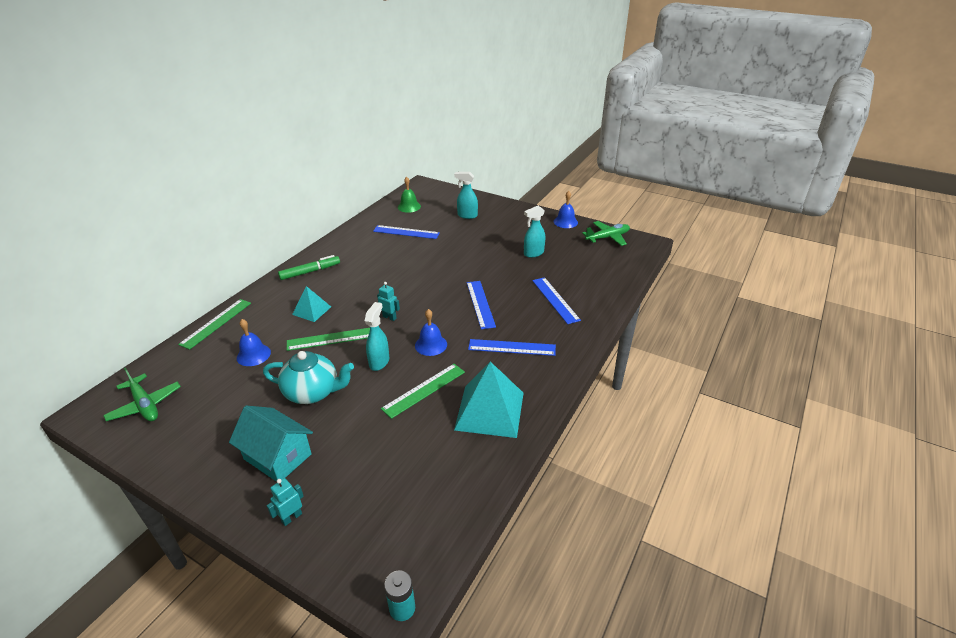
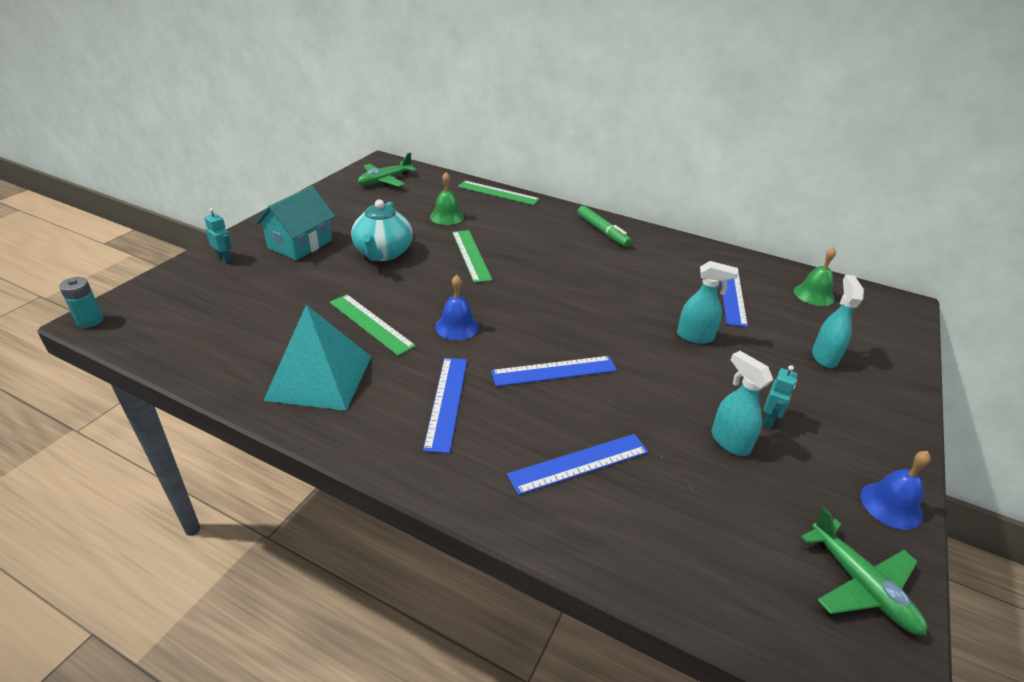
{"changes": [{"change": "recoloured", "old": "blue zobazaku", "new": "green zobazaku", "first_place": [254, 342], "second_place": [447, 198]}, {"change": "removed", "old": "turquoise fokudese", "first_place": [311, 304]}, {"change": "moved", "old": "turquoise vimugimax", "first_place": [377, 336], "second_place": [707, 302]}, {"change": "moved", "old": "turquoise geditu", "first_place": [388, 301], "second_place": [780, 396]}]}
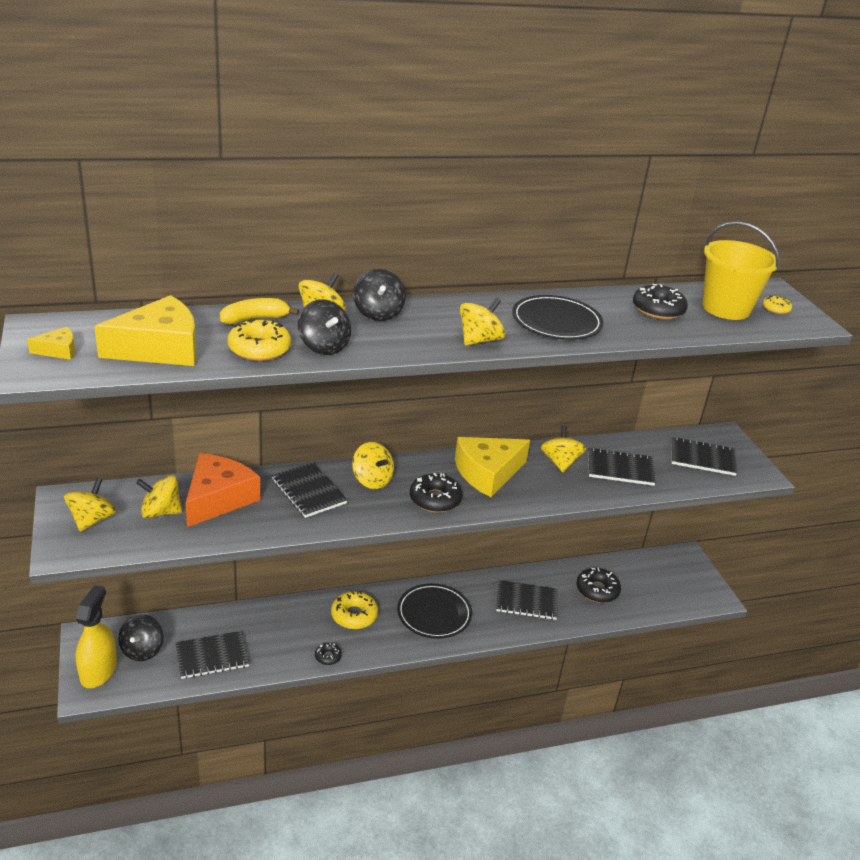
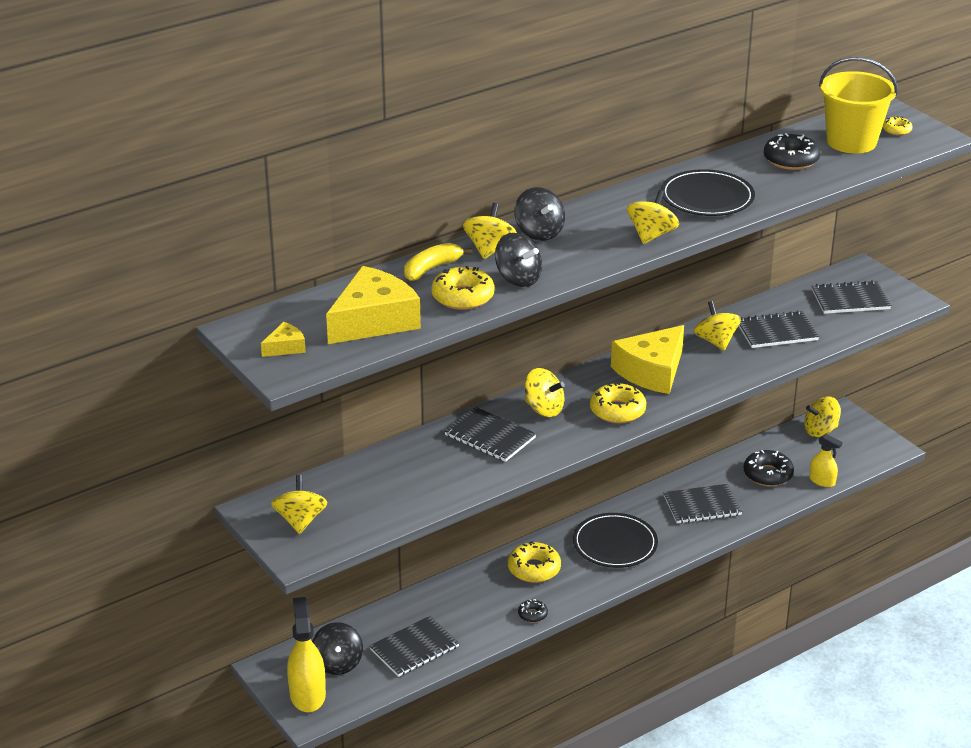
{"changes": [{"change": "moved", "old": "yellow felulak", "first_place": [159, 496], "second_place": [822, 416]}, {"change": "removed", "old": "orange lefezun", "first_place": [222, 490]}, {"change": "recoloured", "old": "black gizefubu", "new": "yellow gizefubu", "first_place": [436, 493], "second_place": [618, 402]}, {"change": "added", "new": "yellow vimugimax", "second_place": [825, 460]}]}
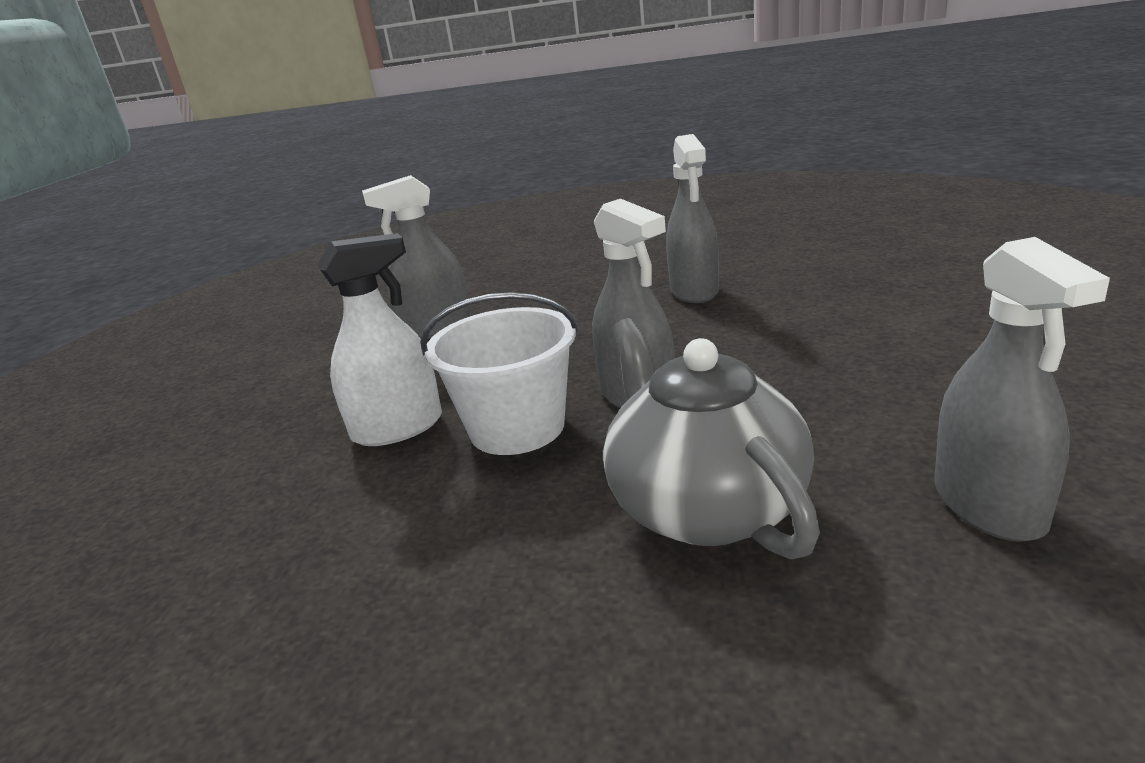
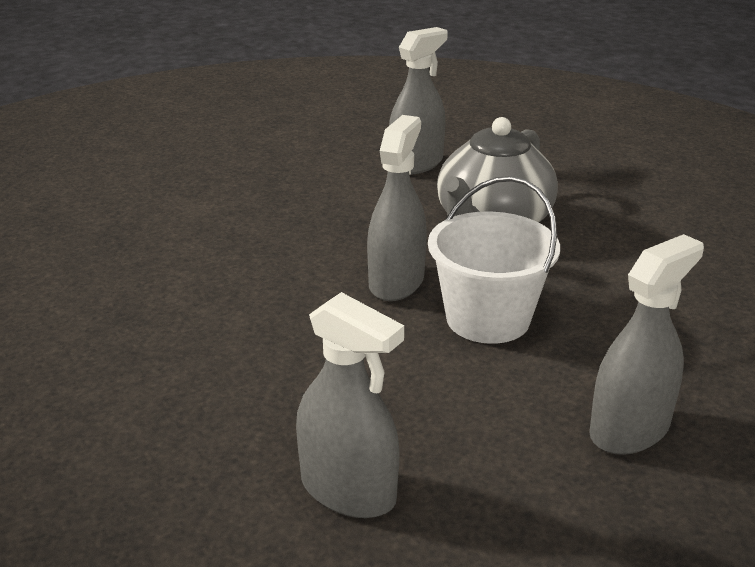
{"changes": [{"change": "removed", "old": "white vimugimax", "first_place": [379, 339]}, {"change": "moved", "old": "grey vimugimax", "first_place": [692, 218], "second_place": [646, 344]}]}
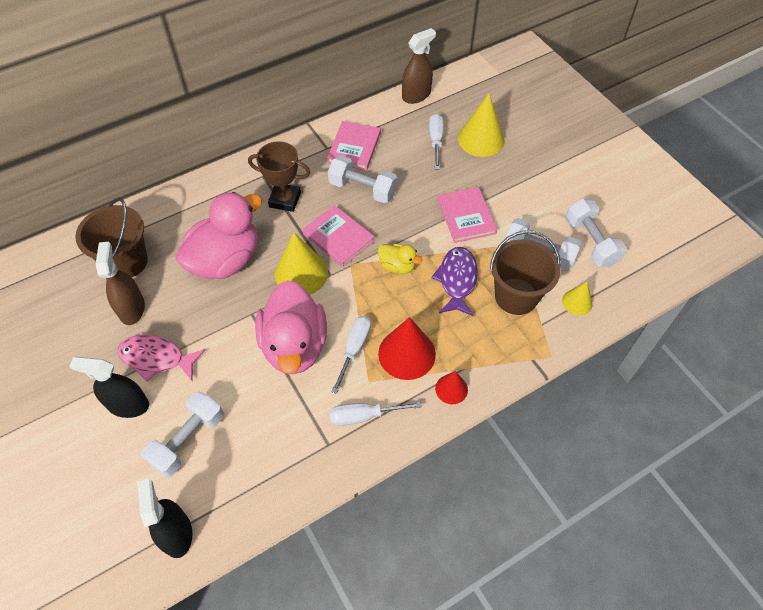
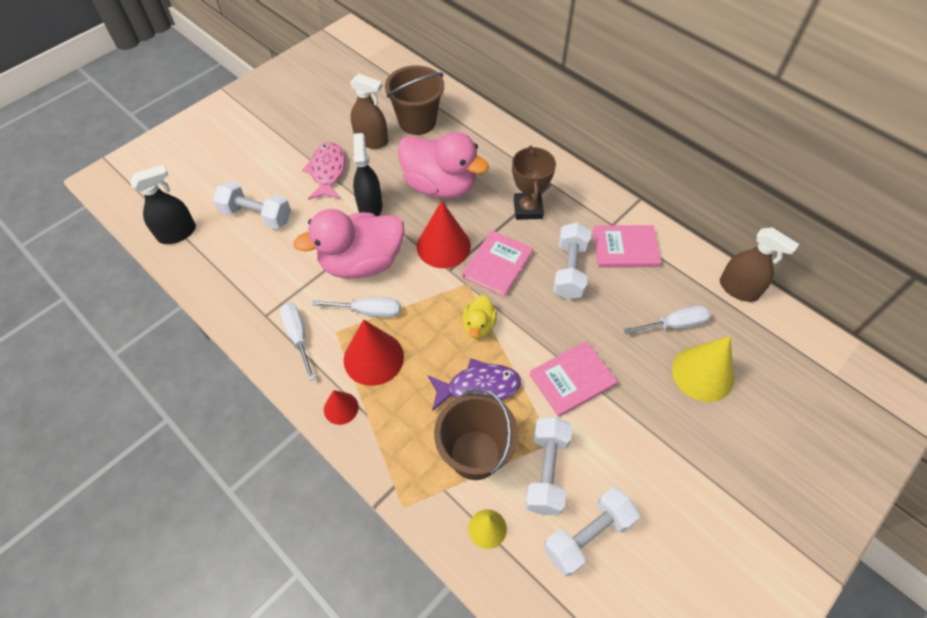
{"changes": [{"change": "moved", "old": "black vimugimax", "first_place": [109, 387], "second_place": [368, 174]}, {"change": "turned", "old": "brown vimugimax", "first_place": [120, 283], "second_place": [369, 111], "degrees": 45}, {"change": "recoloured", "old": "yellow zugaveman", "new": "red zugaveman", "first_place": [301, 263], "second_place": [444, 234]}]}
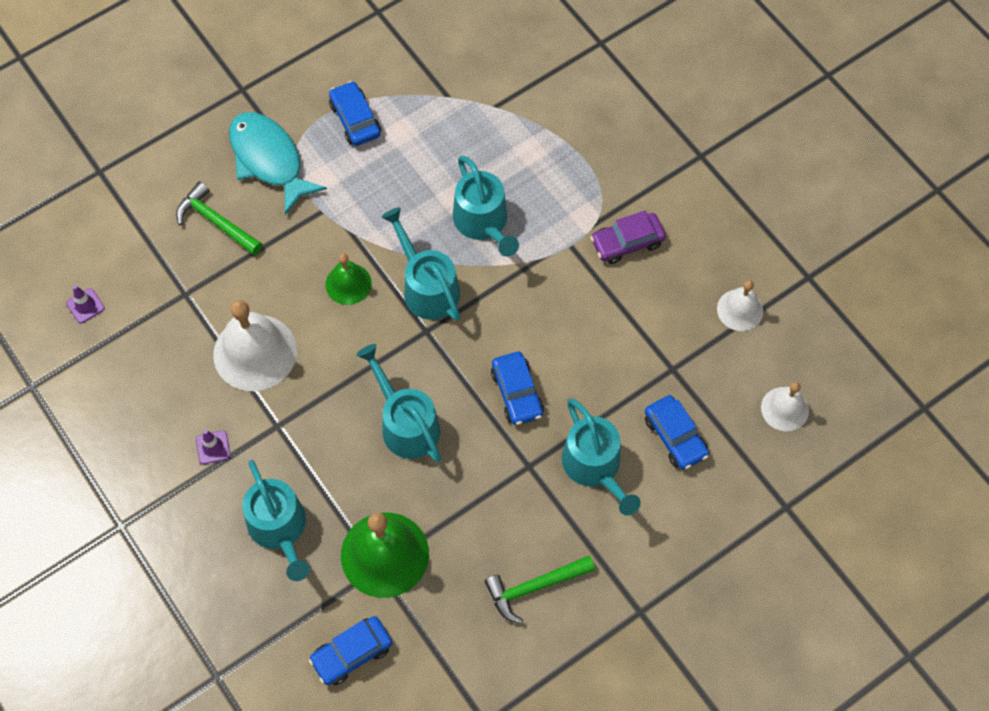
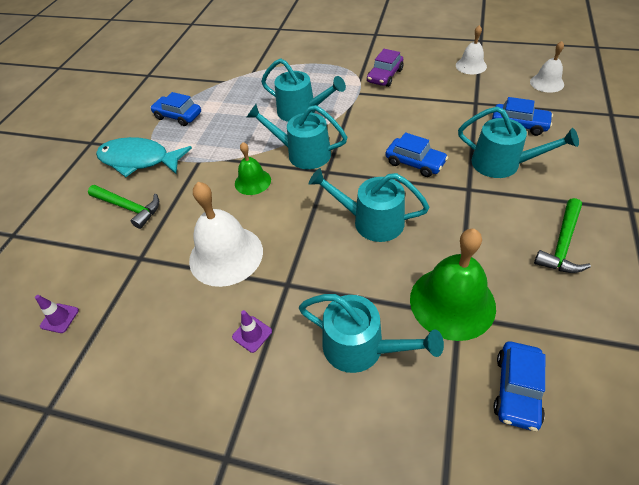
{"changes": [{"change": "turned", "old": "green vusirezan", "first_place": [219, 218], "second_place": [123, 207], "degrees": -150}]}
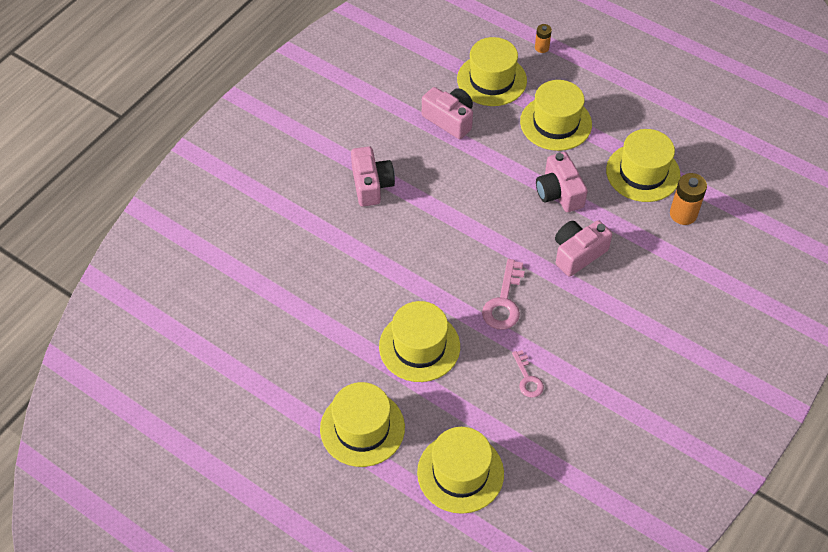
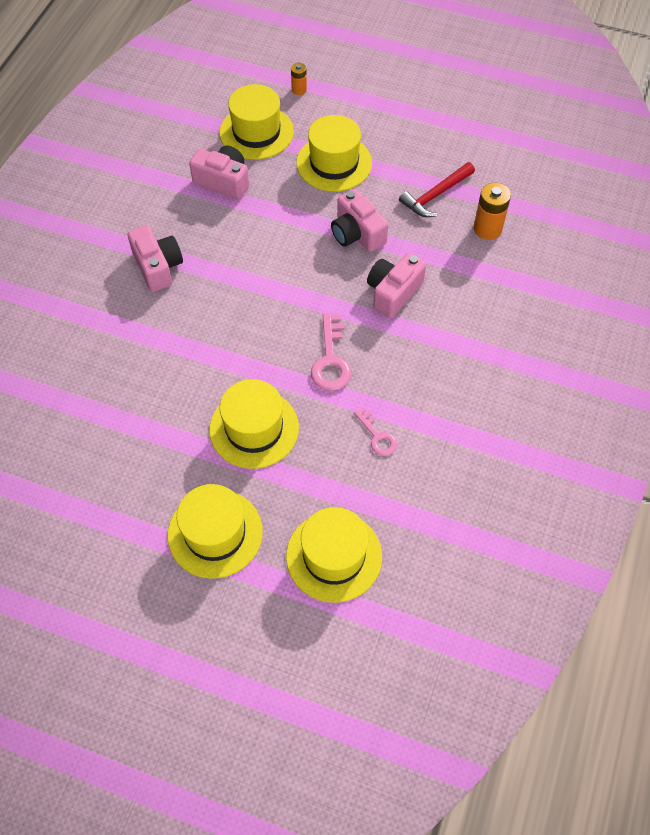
{"changes": [{"change": "replaced", "old": "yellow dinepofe", "new": "red vusirezan", "first_place": [643, 165], "second_place": [437, 189]}]}
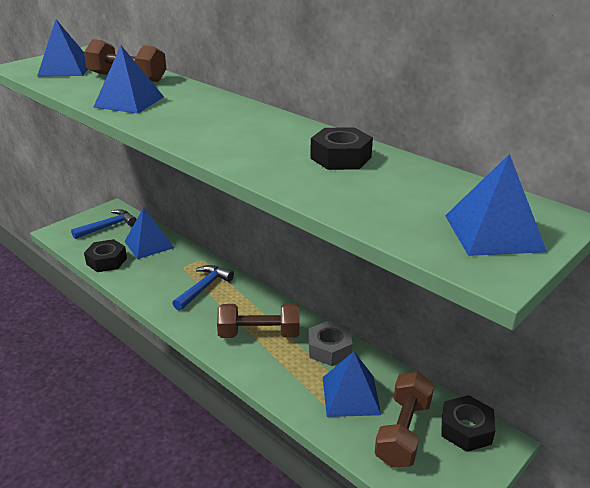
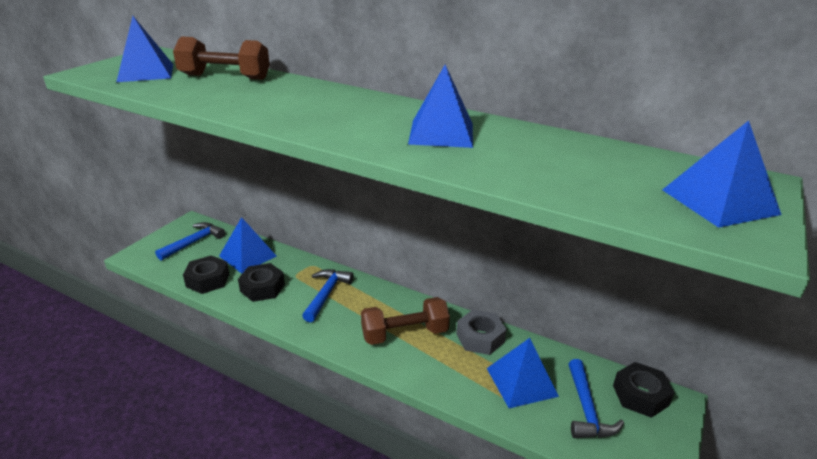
{"changes": [{"change": "moved", "old": "blue fokudese", "first_place": [128, 80], "second_place": [440, 106]}, {"change": "moved", "old": "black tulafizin", "first_place": [341, 148], "second_place": [261, 282]}, {"change": "replaced", "old": "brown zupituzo", "new": "blue vusirezan", "first_place": [404, 420], "second_place": [596, 398]}]}
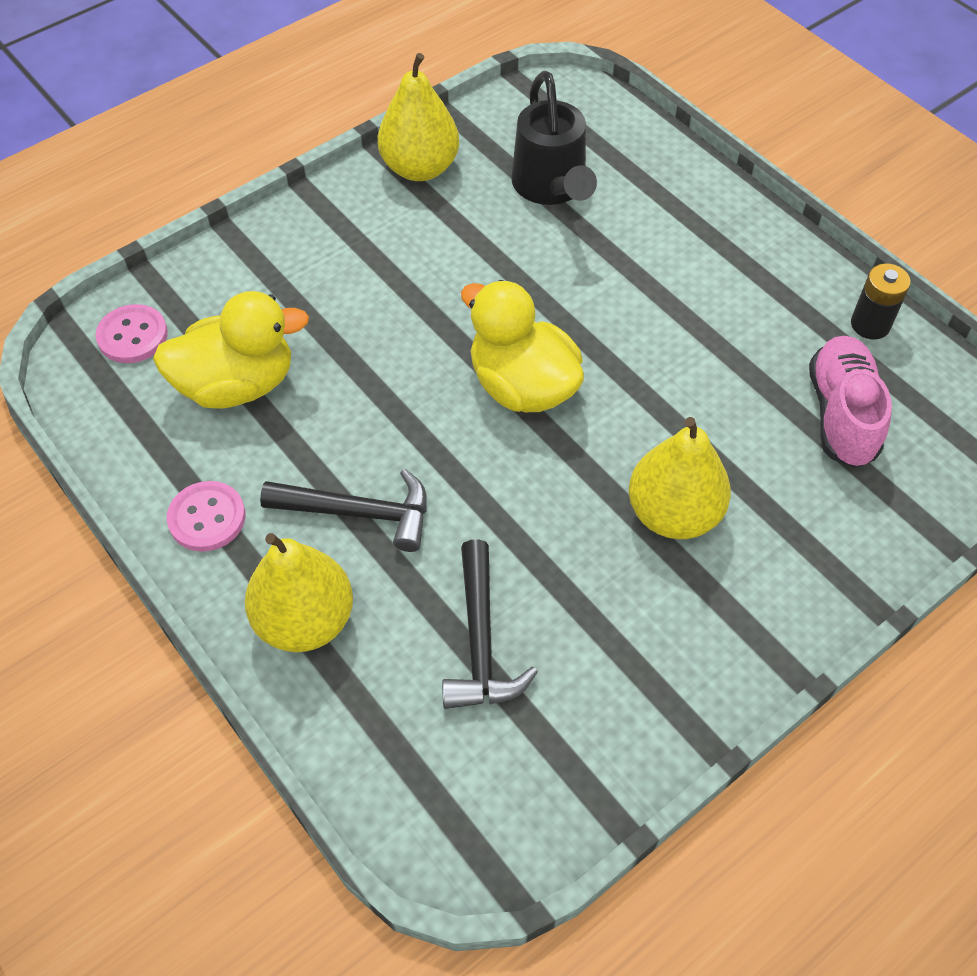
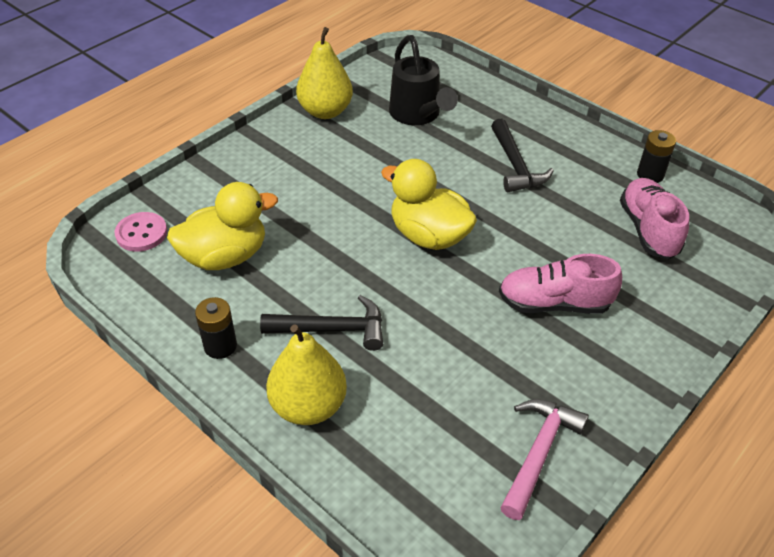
{"changes": [{"change": "replaced", "old": "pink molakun", "new": "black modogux", "first_place": [206, 516], "second_place": [216, 328]}, {"change": "moved", "old": "black vusirezan", "first_place": [490, 624], "second_place": [522, 155]}, {"change": "replaced", "old": "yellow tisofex", "new": "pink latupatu", "first_place": [680, 478], "second_place": [560, 284]}, {"change": "added", "new": "pink vusirezan", "second_place": [544, 459]}]}
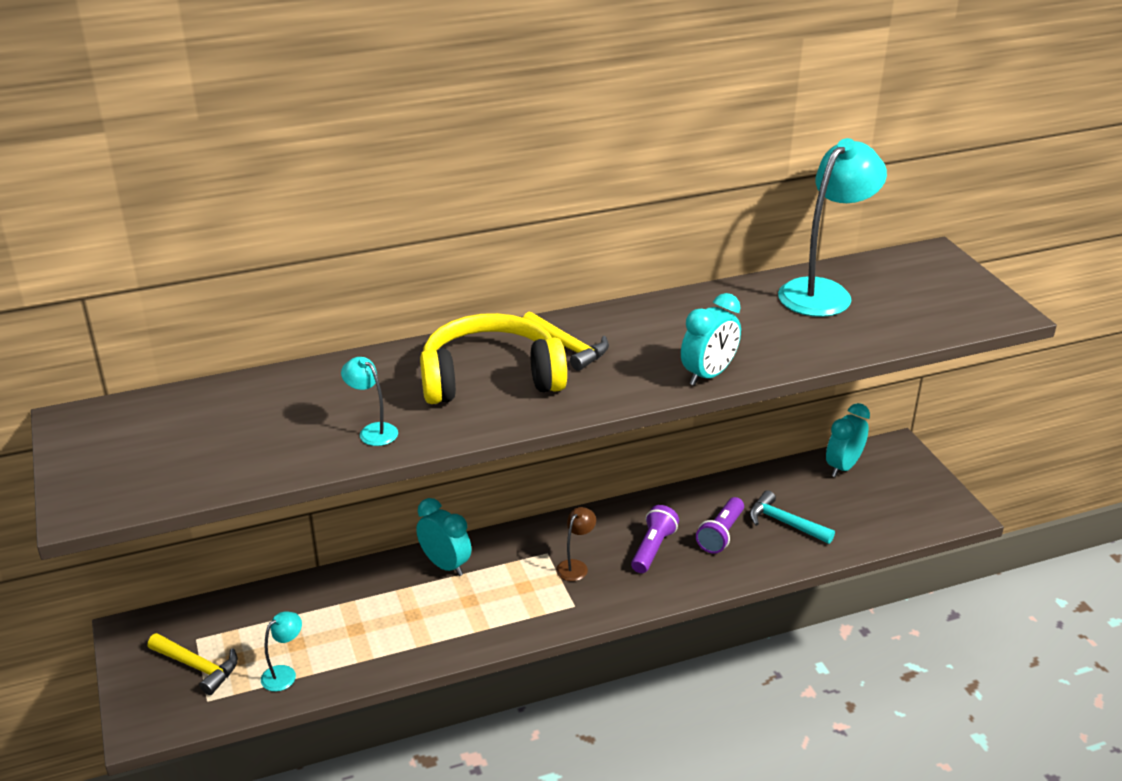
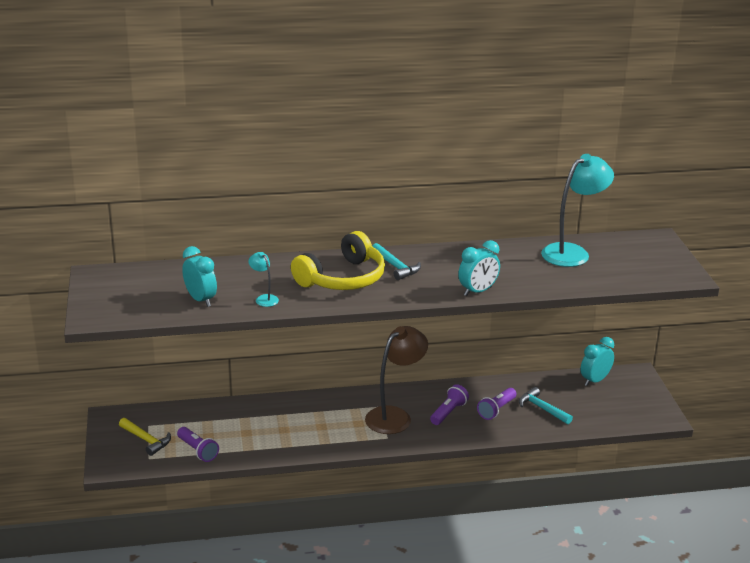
{"changes": [{"change": "replaced", "old": "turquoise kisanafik", "new": "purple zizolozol", "first_place": [281, 651], "second_place": [198, 444]}, {"change": "moved", "old": "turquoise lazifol", "first_place": [443, 537], "second_place": [199, 276]}, {"change": "turned", "old": "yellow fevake", "first_place": [493, 358], "second_place": [338, 260], "degrees": 135}, {"change": "recoloured", "old": "yellow vusirezan", "new": "turquoise vusirezan", "first_place": [566, 341], "second_place": [396, 261]}, {"change": "resized", "old": "brown kisanafik", "first_place": [576, 544], "second_place": [396, 380], "factor": 2.2}]}
